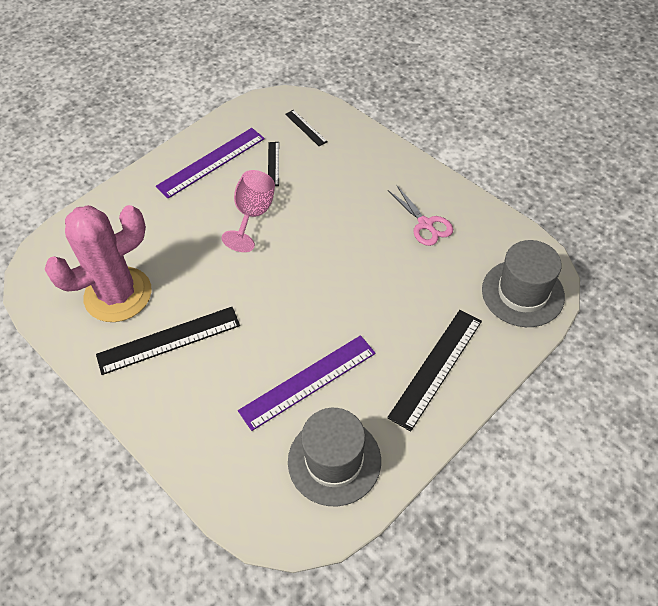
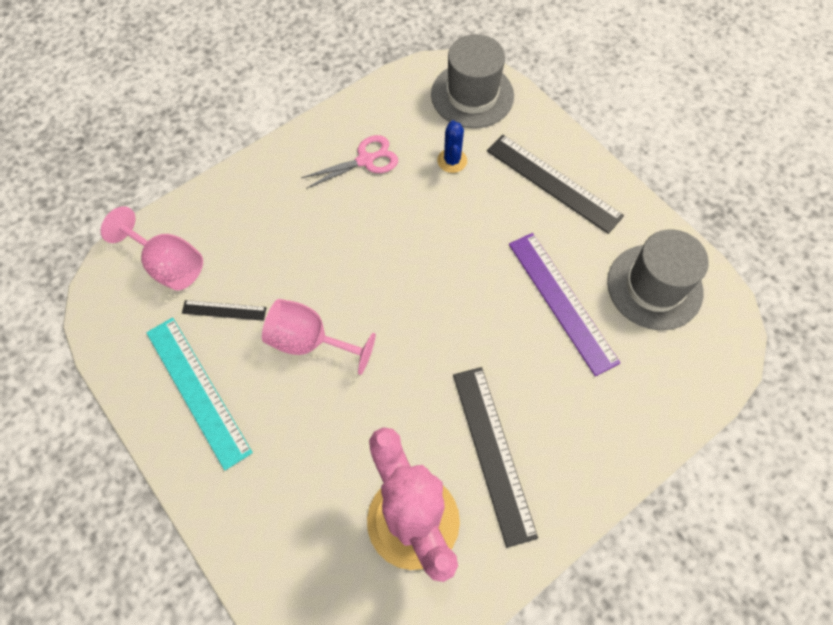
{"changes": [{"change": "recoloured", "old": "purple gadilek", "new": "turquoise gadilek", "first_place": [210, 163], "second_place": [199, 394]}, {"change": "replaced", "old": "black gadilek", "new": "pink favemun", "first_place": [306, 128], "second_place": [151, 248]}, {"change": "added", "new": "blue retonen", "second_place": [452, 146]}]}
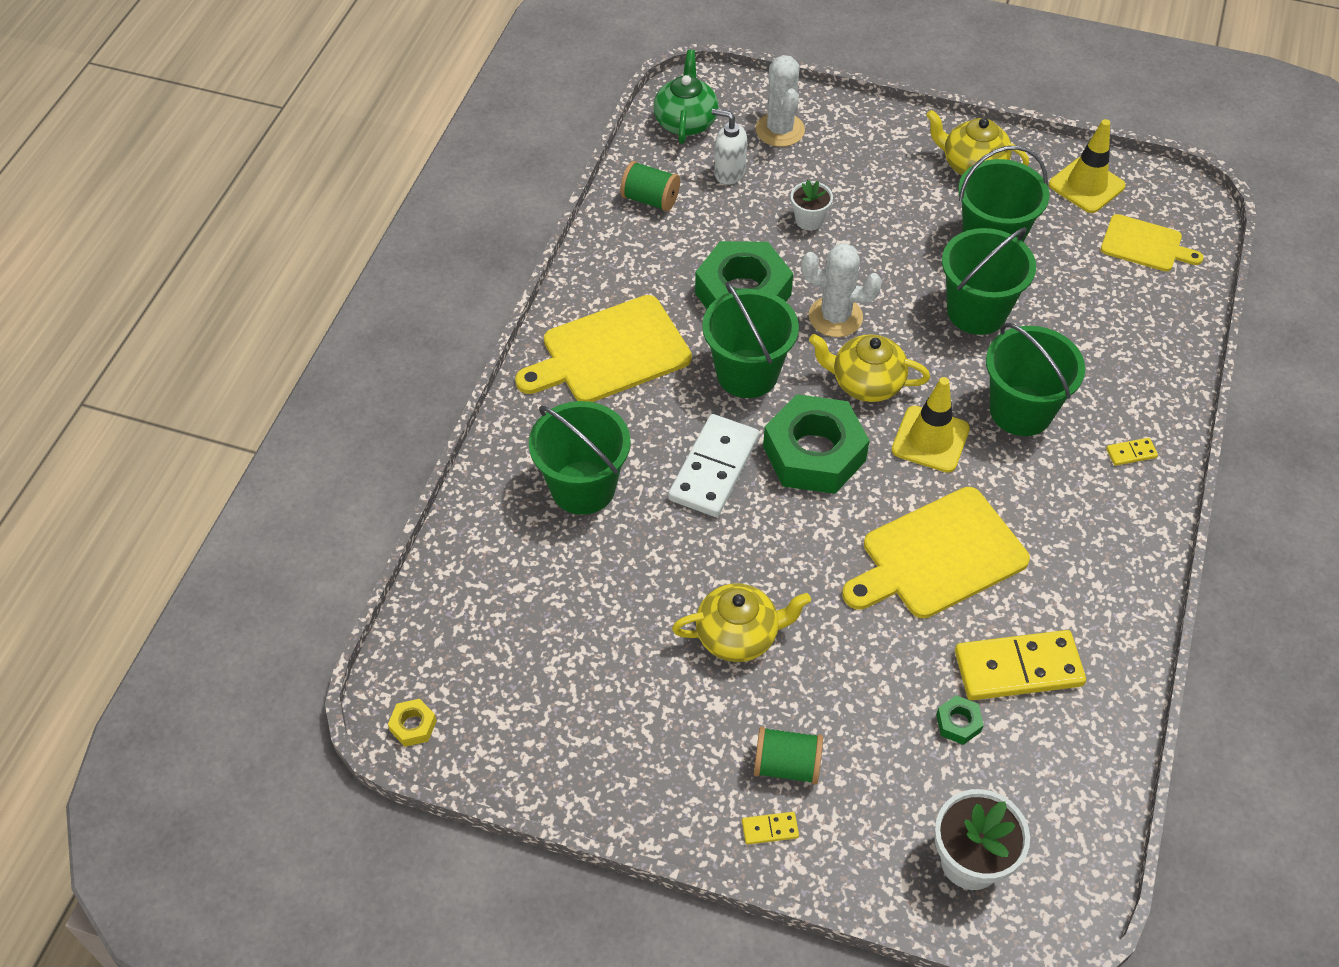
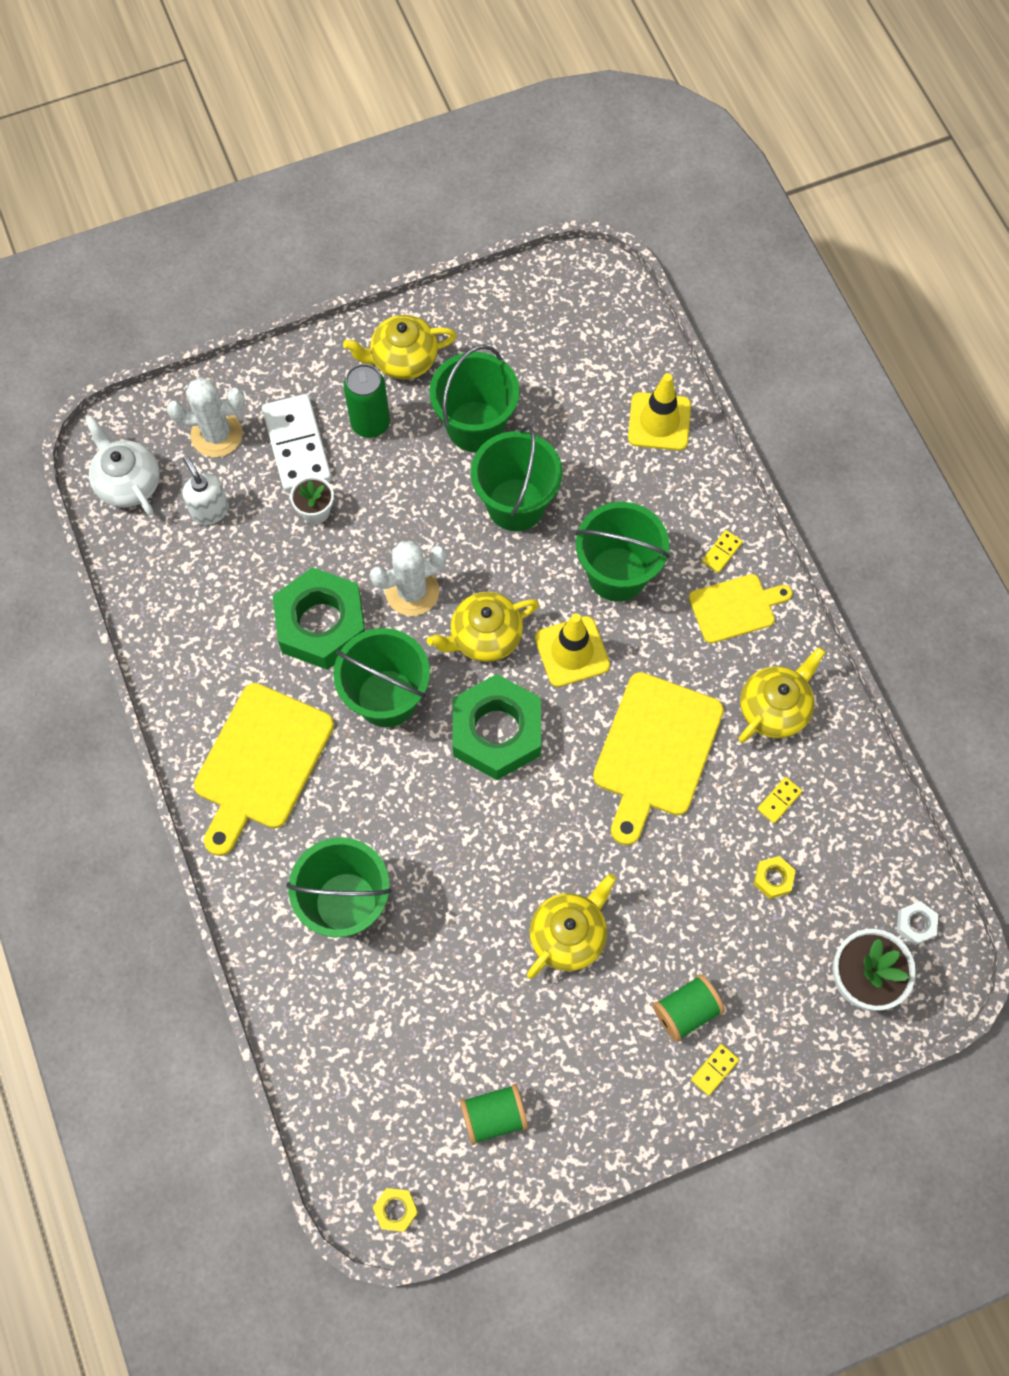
{"changes": [{"change": "moved", "old": "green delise", "first_place": [650, 186], "second_place": [494, 1114]}, {"change": "recoloured", "old": "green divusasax", "new": "white divusasax", "first_place": [686, 97], "second_place": [122, 465]}, {"change": "moved", "old": "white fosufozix", "first_place": [713, 465], "second_place": [297, 443]}, {"change": "turned", "old": "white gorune", "first_place": [729, 147], "second_place": [205, 490], "degrees": 75}, {"change": "turned", "old": "white retonen", "first_place": [780, 101], "second_place": [206, 417], "degrees": -45}, {"change": "recoloured", "old": "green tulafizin", "new": "yellow tulafizin", "first_place": [960, 720], "second_place": [775, 877]}, {"change": "resized", "old": "yellow fosufozix", "first_place": [1020, 665], "second_place": [779, 800], "factor": 0.42}, {"change": "moved", "old": "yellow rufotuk", "first_place": [1087, 166], "second_place": [659, 412]}, {"change": "moved", "old": "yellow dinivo", "first_place": [1152, 242], "second_place": [741, 609]}, {"change": "added", "new": "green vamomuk", "second_place": [367, 401]}, {"change": "added", "new": "yellow divusasax", "second_place": [782, 695]}, {"change": "added", "new": "white tulafizin", "second_place": [917, 923]}]}
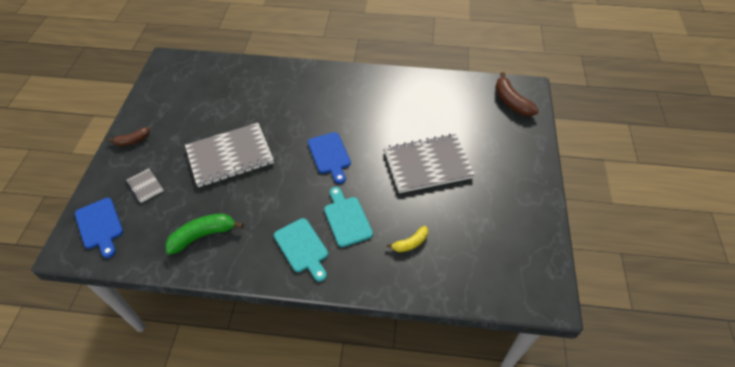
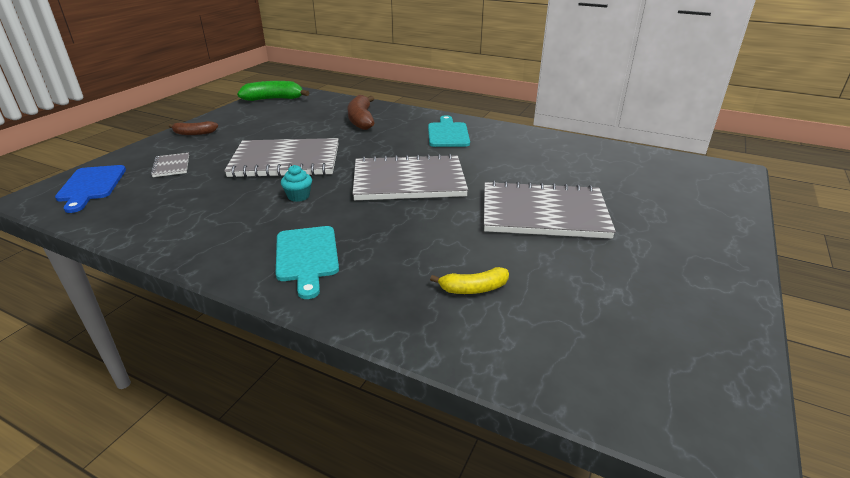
{"changes": [{"change": "moved", "old": "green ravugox", "first_place": [204, 234], "second_place": [273, 91]}, {"change": "replaced", "old": "blue dinivo", "new": "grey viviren", "first_place": [329, 158], "second_place": [410, 176]}, {"change": "moved", "old": "turquoise dinivo", "first_place": [348, 217], "second_place": [449, 131]}, {"change": "moved", "old": "brown ravugox", "first_place": [517, 94], "second_place": [361, 112]}, {"change": "added", "new": "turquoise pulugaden", "second_place": [296, 183]}]}
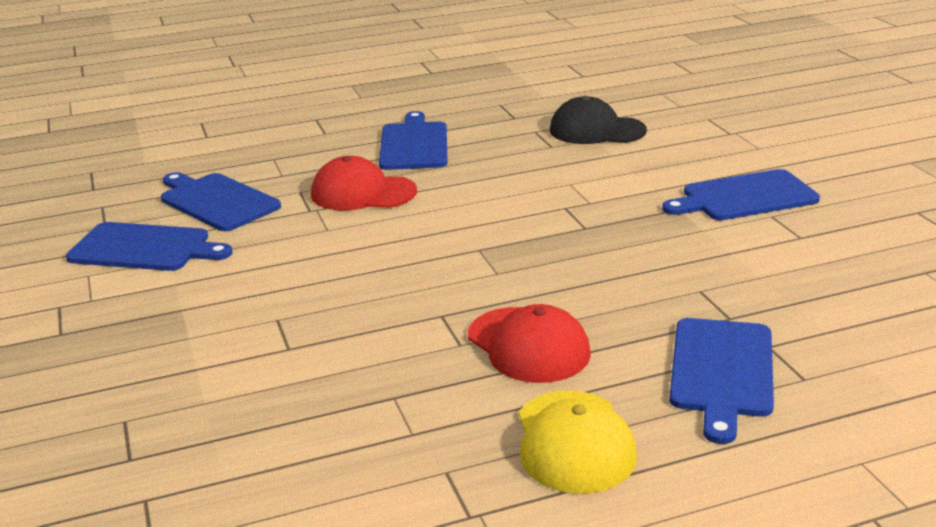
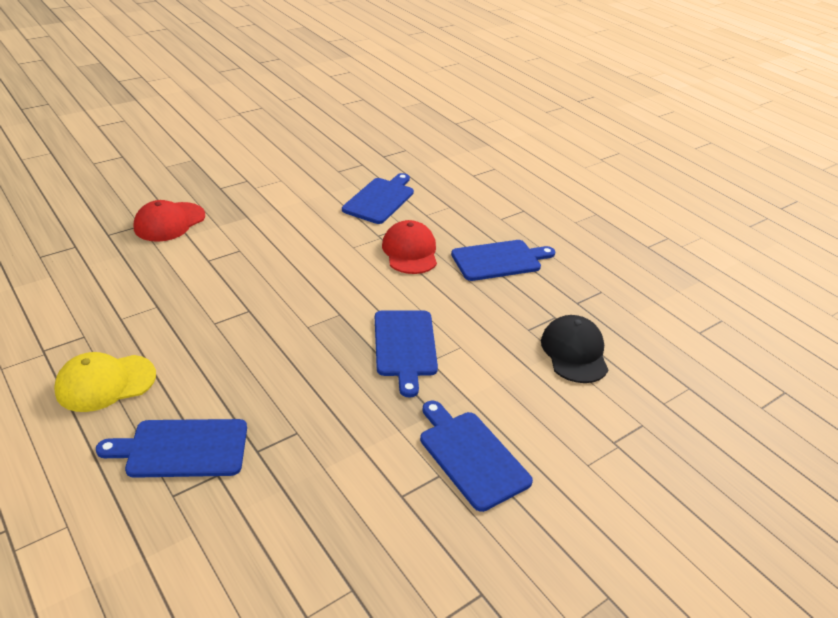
{"changes": [{"change": "moved", "old": "blue dinivo", "first_place": [149, 246], "second_place": [406, 354]}, {"change": "moved", "old": "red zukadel", "first_place": [529, 343], "second_place": [169, 221]}]}
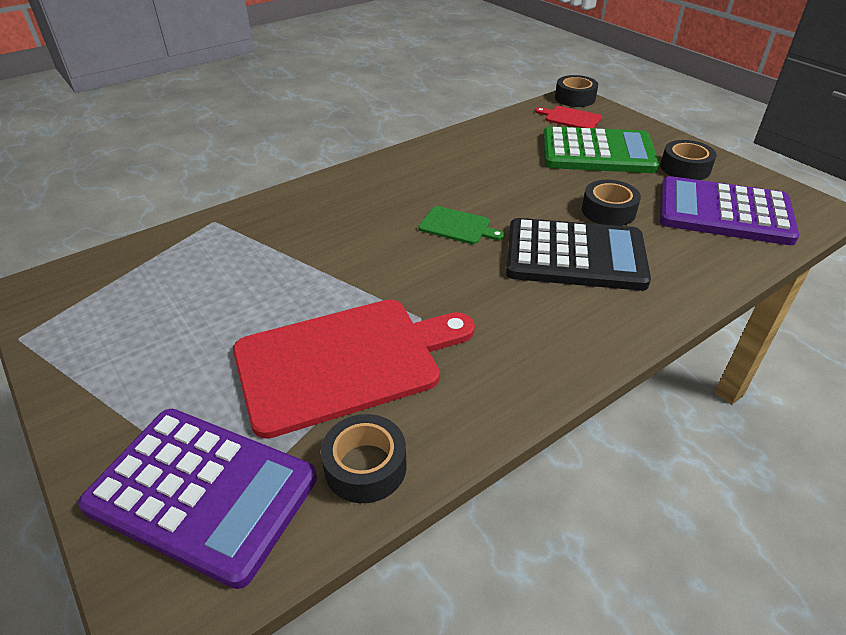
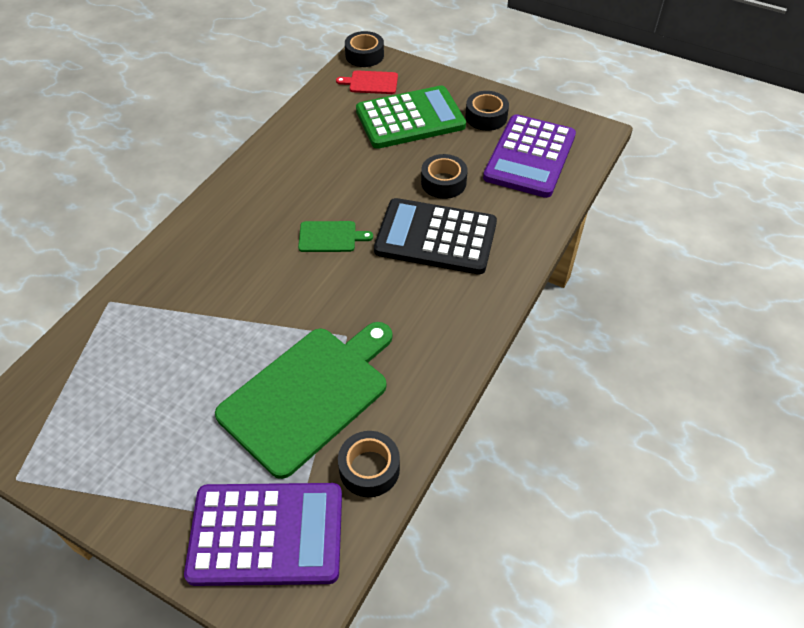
{"changes": [{"change": "recoloured", "old": "red dinivo", "new": "green dinivo", "first_place": [354, 369], "second_place": [304, 400]}, {"change": "turned", "old": "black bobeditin", "first_place": [578, 254], "second_place": [435, 236], "degrees": -150}, {"change": "turned", "old": "purple bobeditin", "first_place": [729, 210], "second_place": [529, 156], "degrees": -60}]}
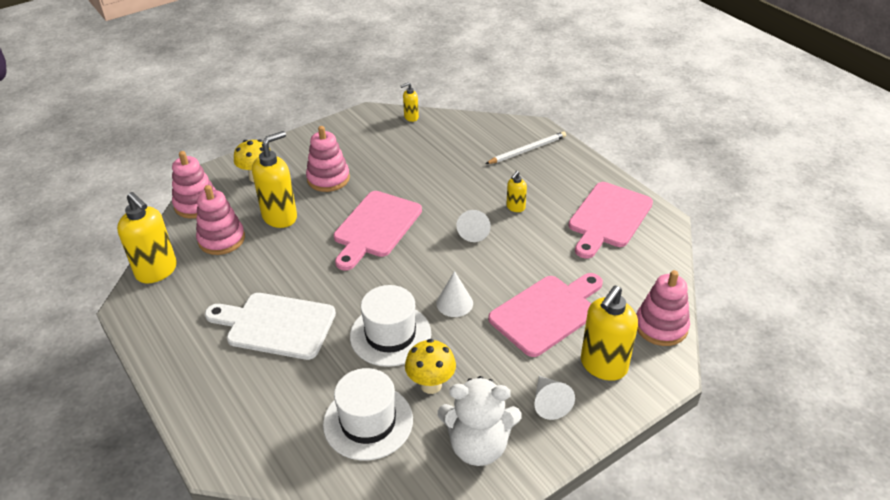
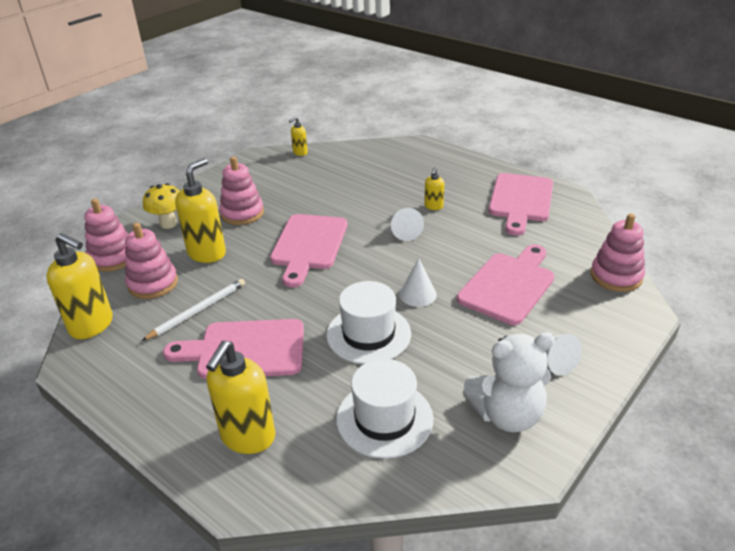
{"changes": [{"change": "recoloured", "old": "white dinivo", "new": "pink dinivo", "first_place": [270, 326], "second_place": [233, 349]}, {"change": "removed", "old": "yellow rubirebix", "first_place": [430, 366]}, {"change": "moved", "old": "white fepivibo", "first_place": [525, 147], "second_place": [193, 310]}, {"change": "moved", "old": "yellow gorune", "first_place": [609, 333], "second_place": [240, 397]}]}
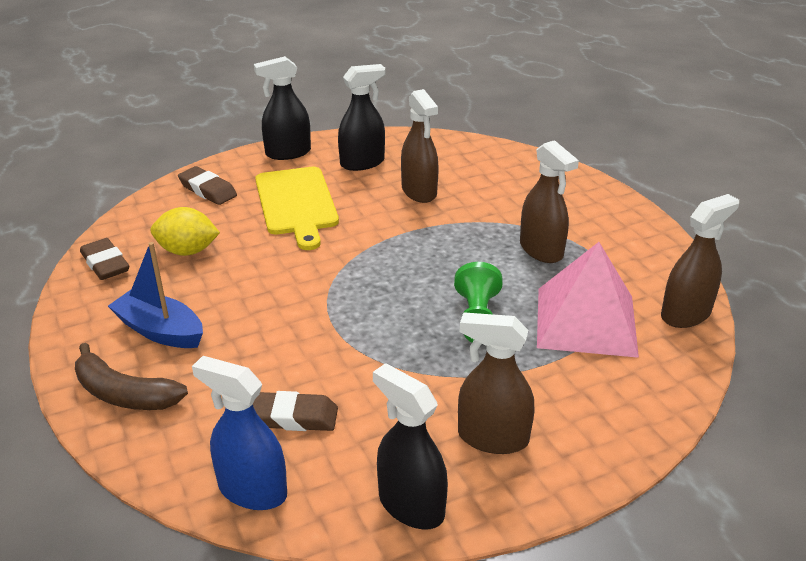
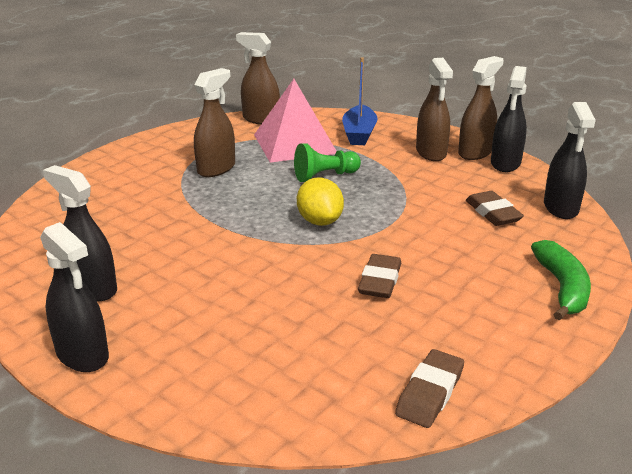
{"changes": [{"change": "recoloured", "old": "brown ravugox", "new": "green ravugox", "first_place": [131, 376], "second_place": [561, 280]}, {"change": "moved", "old": "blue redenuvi", "first_place": [155, 295], "second_place": [360, 101]}, {"change": "moved", "old": "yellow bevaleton", "first_place": [185, 231], "second_place": [320, 202]}, {"change": "moved", "old": "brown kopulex", "first_place": [207, 185], "second_place": [379, 276]}, {"change": "recoloured", "old": "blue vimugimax", "new": "black vimugimax", "first_place": [239, 433], "second_place": [570, 160]}, {"change": "removed", "old": "yellow dinivo", "first_place": [297, 208]}, {"change": "moved", "old": "brown vimugimax", "first_place": [420, 146], "second_place": [481, 108]}]}
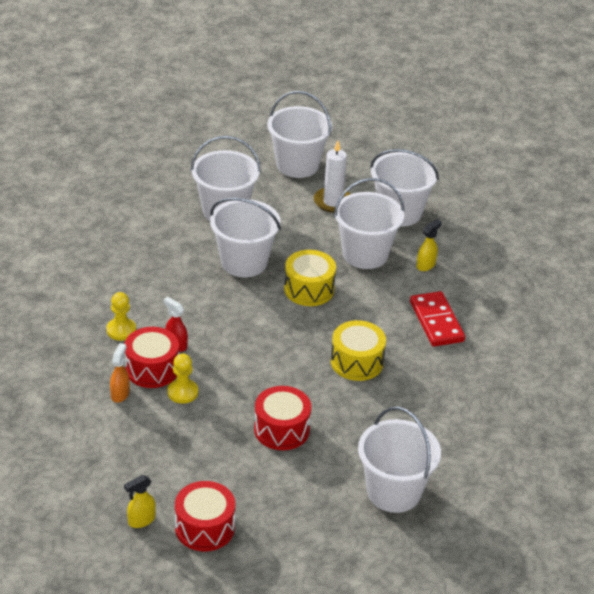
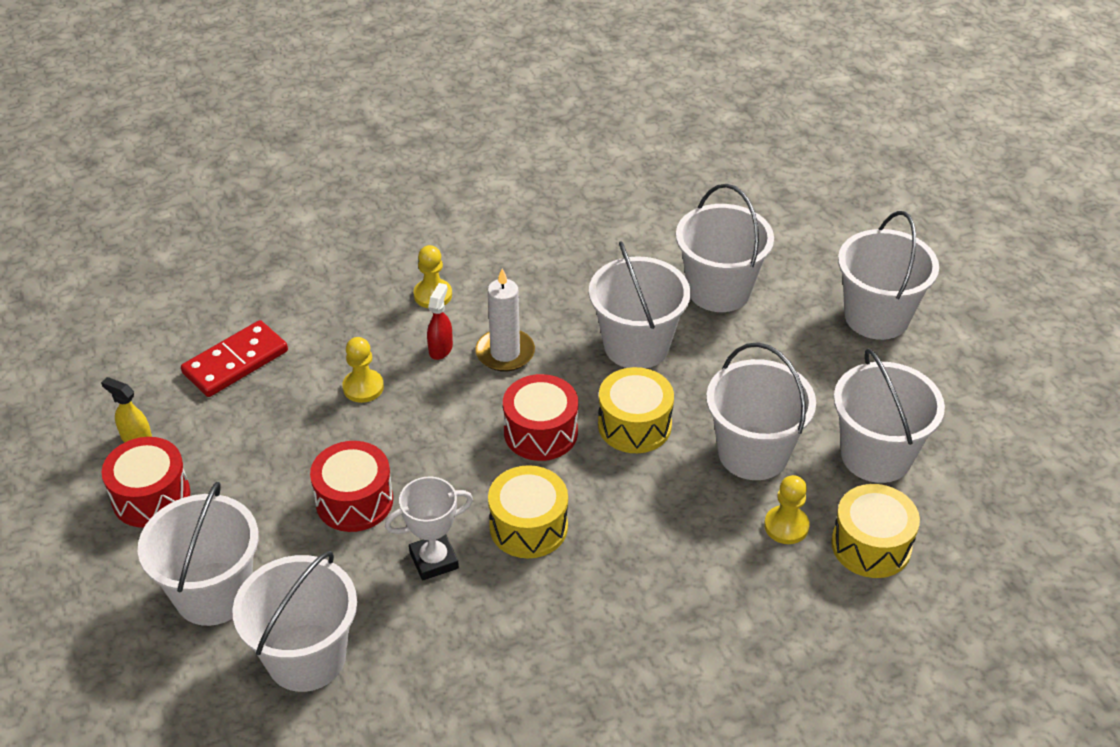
{"changes": [{"change": "removed", "old": "orange vimugimax", "first_place": [120, 373]}, {"change": "moved", "old": "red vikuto", "first_place": [152, 357], "second_place": [540, 417]}, {"change": "moved", "old": "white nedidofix", "first_place": [332, 177], "second_place": [505, 320]}, {"change": "moved", "old": "red fosufozix", "first_place": [437, 319], "second_place": [234, 358]}, {"change": "replaced", "old": "yellow vimugimax", "new": "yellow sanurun", "first_place": [429, 245], "second_place": [787, 509]}, {"change": "added", "new": "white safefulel", "second_place": [198, 554]}, {"change": "added", "new": "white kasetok", "second_place": [429, 528]}, {"change": "added", "new": "yellow vikuto", "second_place": [875, 531]}]}
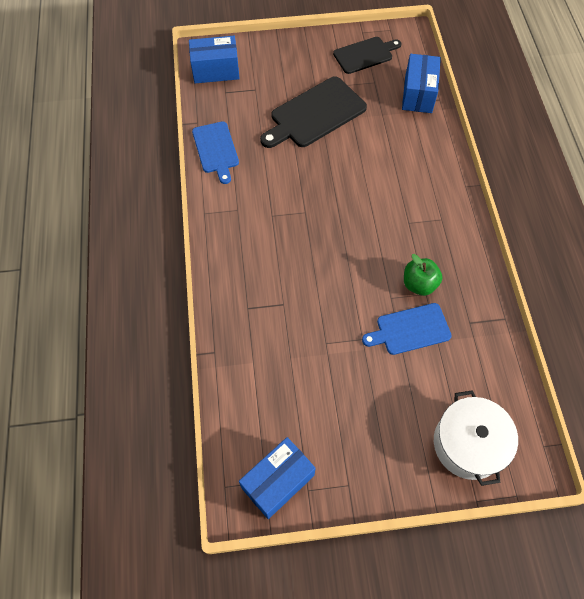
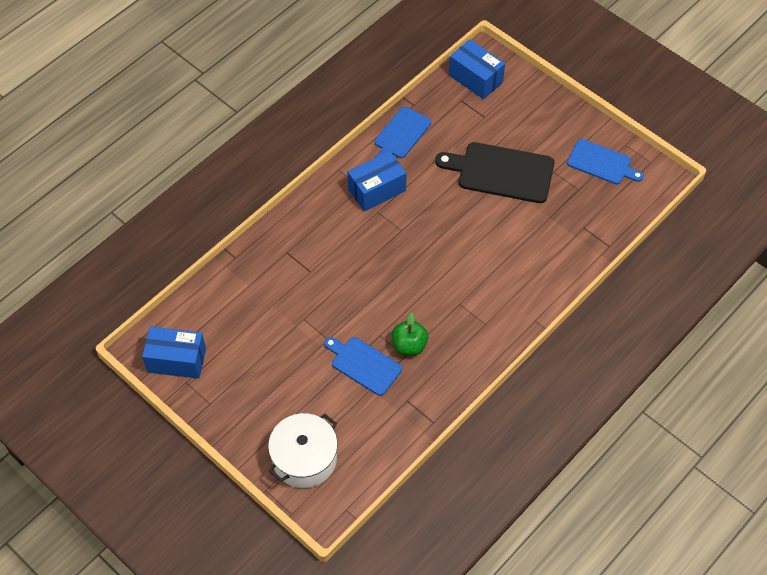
{"changes": [{"change": "recoloured", "old": "black dinivo", "new": "blue dinivo", "first_place": [367, 55], "second_place": [605, 161]}, {"change": "moved", "old": "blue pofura", "first_place": [421, 83], "second_place": [377, 181]}]}
